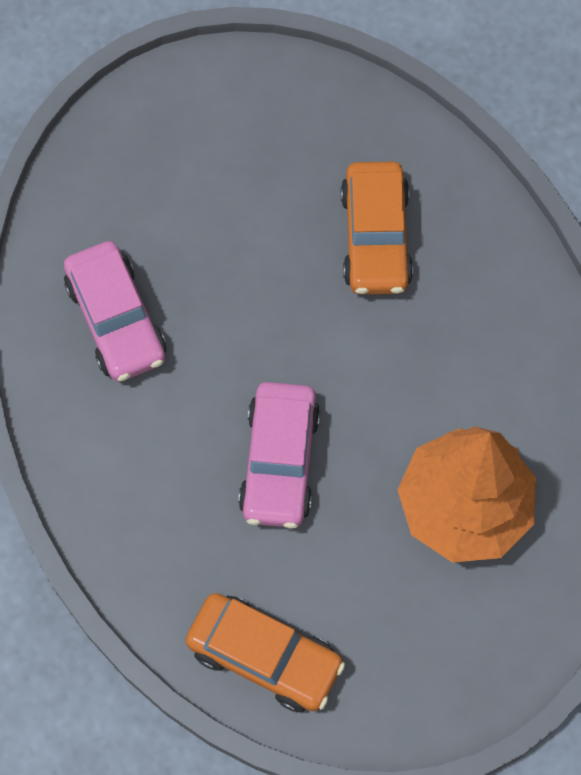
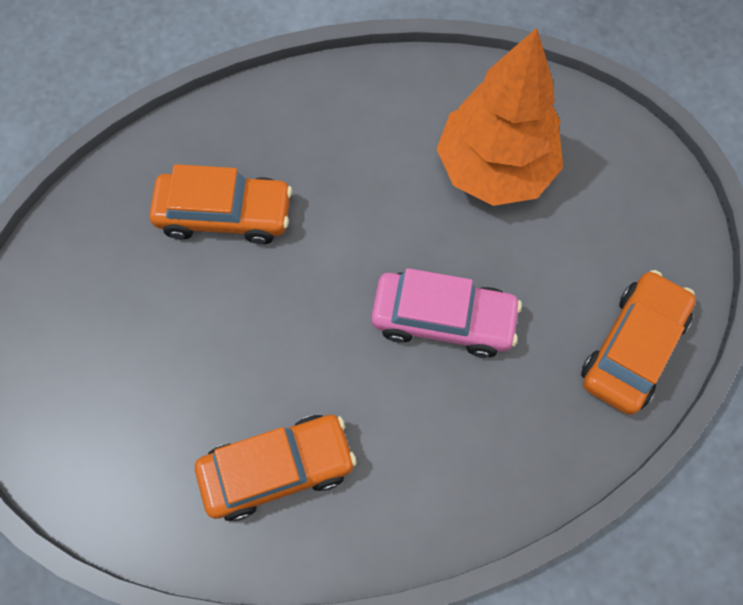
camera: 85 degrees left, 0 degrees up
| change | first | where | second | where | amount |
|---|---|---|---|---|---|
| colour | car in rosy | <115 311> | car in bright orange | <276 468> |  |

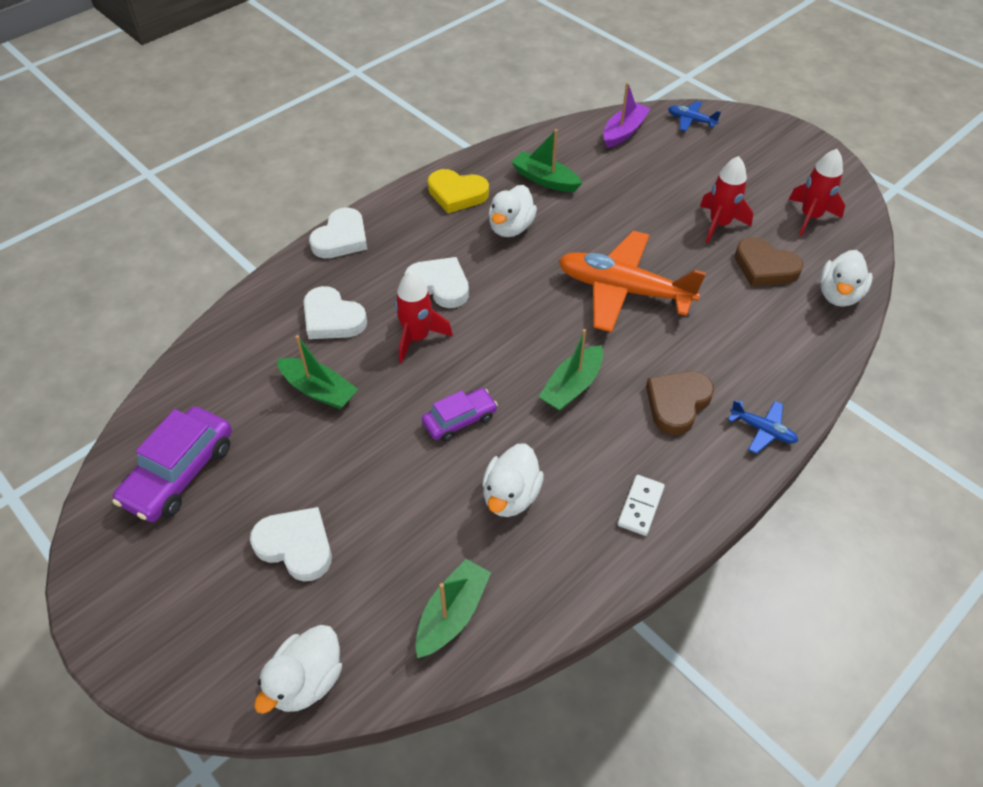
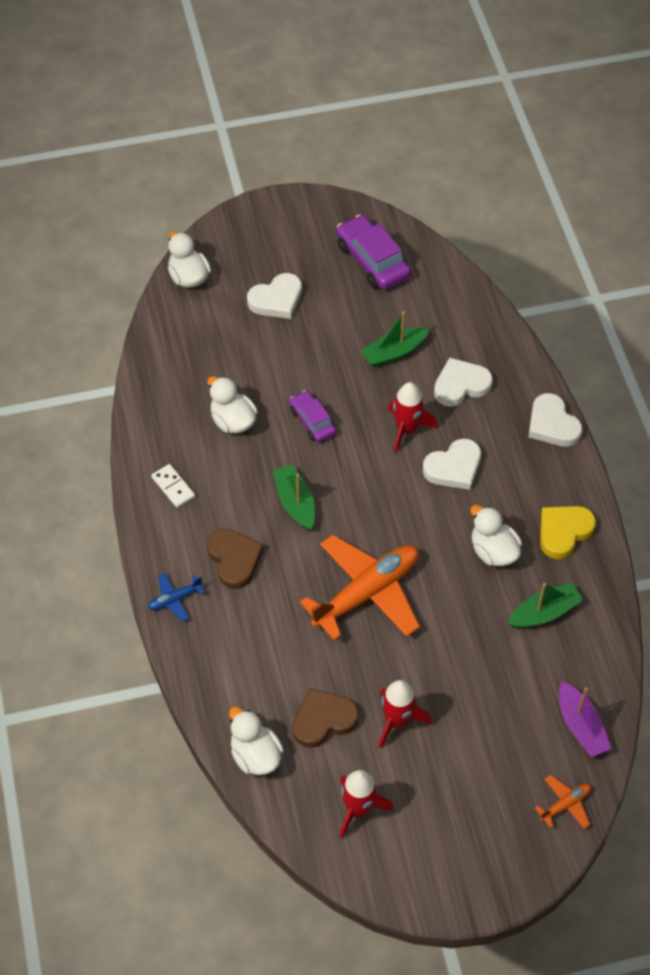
camera: 120 degrees right, 5 degrees up
| change | first | where | second | where | amount |
|---|---|---|---|---|---|
| spun | car in violet | <460 415> |  | <313 416> | 150 degrees clockwise |
| colour | toy plane in blue | <694 116> | toy plane in bright orange | <563 802> |  |
| missing | boat in leaf-green | <453 608> |  |  |  |

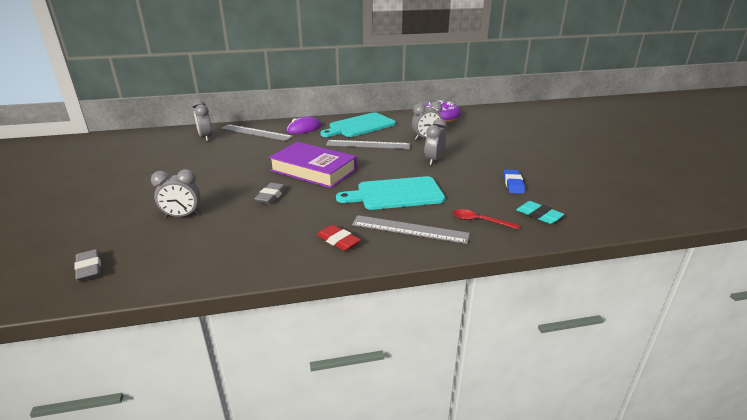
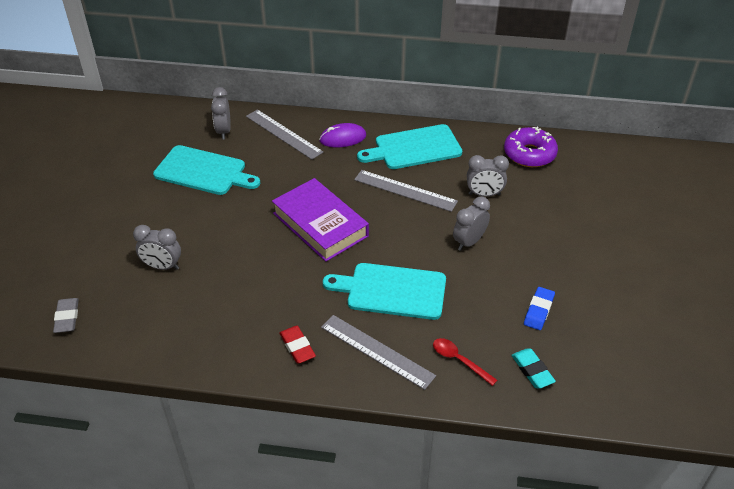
camera: 20 degrees right, 15 degrees up
| change | first | where | second | where | amount |
|---|---|---|---|---|---|
| appeared |  |  | cutting board in teal | <206 170> |  |
| missing | gum eraser in grey | <270 193> |  |  |  |

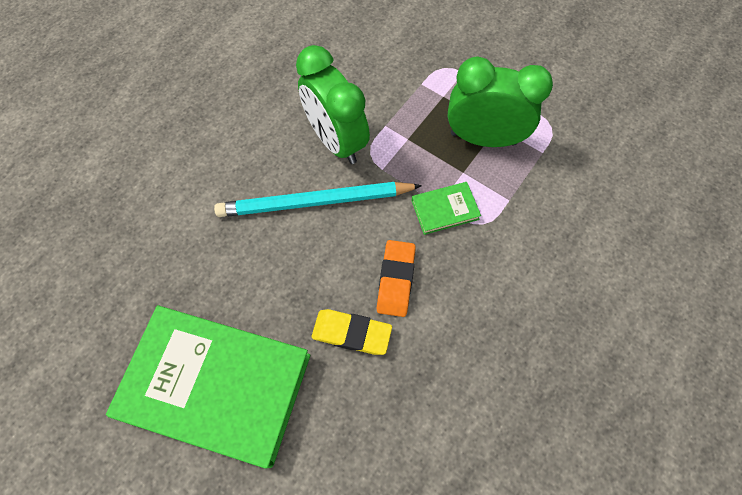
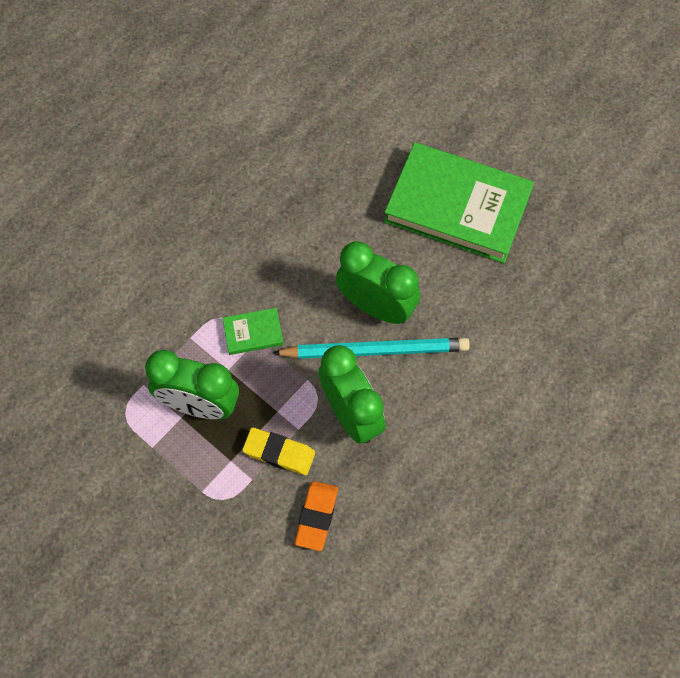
camera: 175 degrees left, 0 degrees up
| change | first | where | second | where | amount |
|---|---|---|---|---|---|
| relocated | gum eraser in bright yellow | <352 332> |  | <278 451> |  |
| relocated | gum eraser in bright orange | <396 278> |  | <316 516> |  |
| appeared |  |  | alarm clock in leaf-green | <378 282> |  |

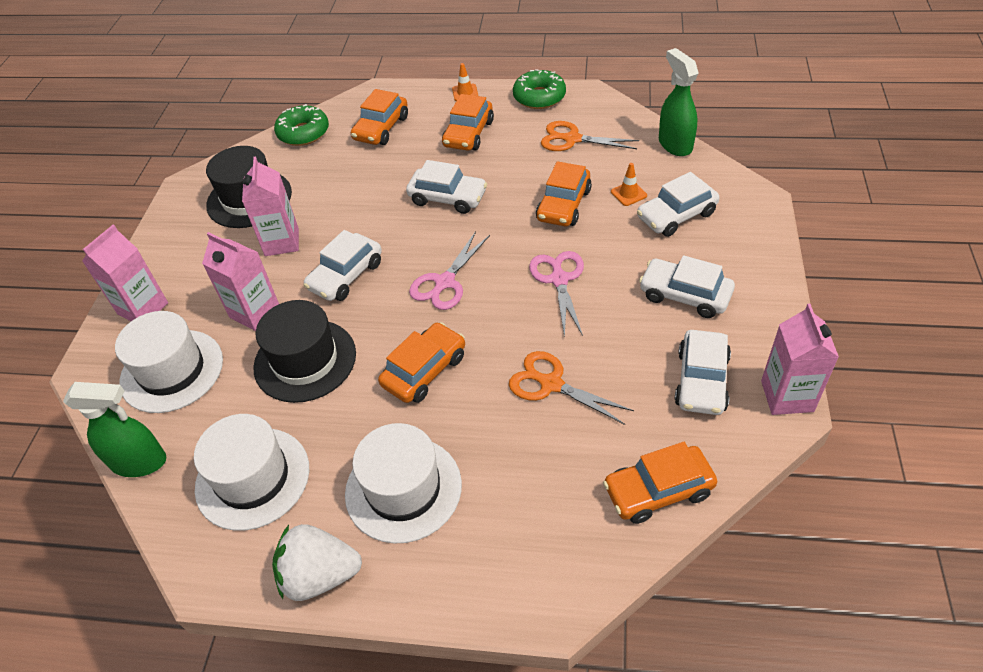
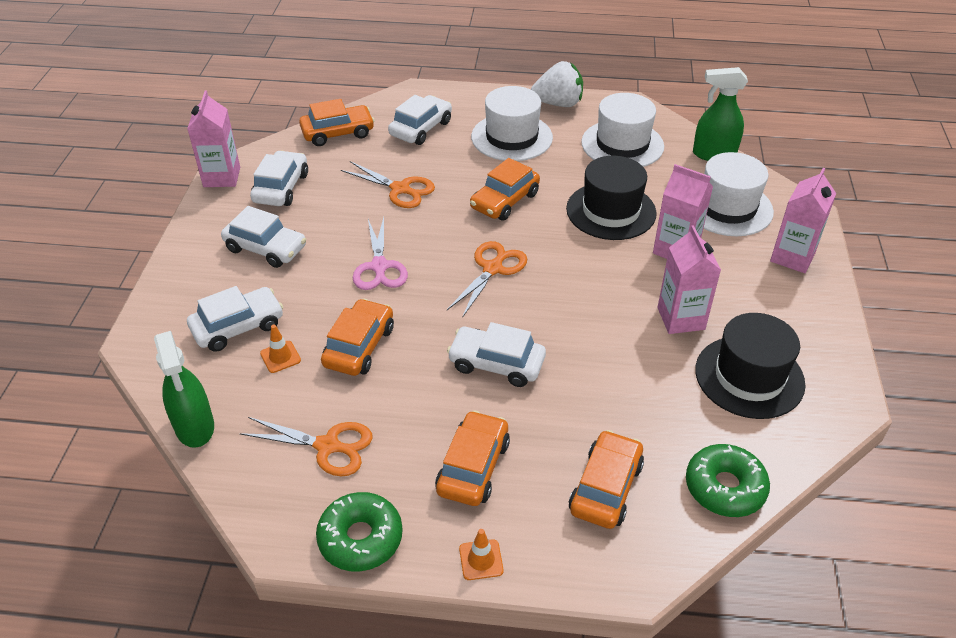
camera: 175 degrees right, 5 degrees down
| change | first | where | second | where | amount |
|---|---|---|---|---|---|
| relocated | car in pure white | <342 265> |  | <420 120> |  |
| colour | scissors in rosy | <449 270> | scissors in bright orange | <487 279> |  |

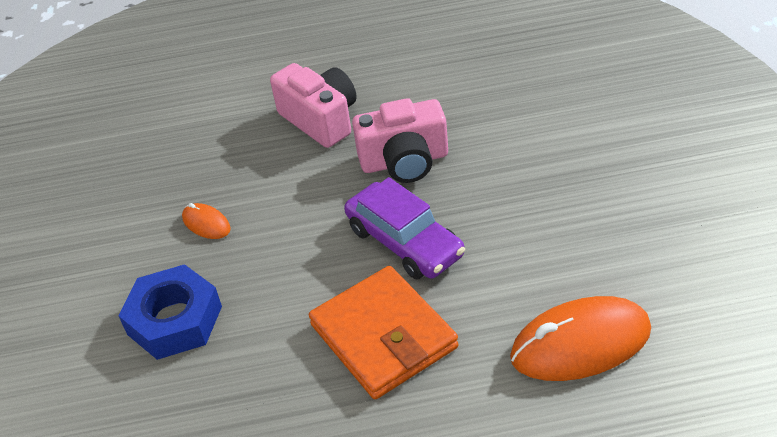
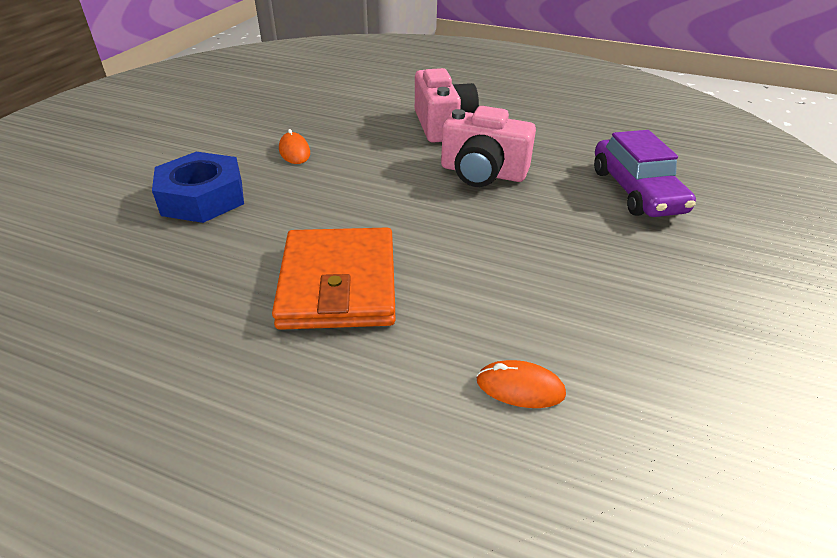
camera: 25 degrees right, 5 degrees down
| change | first | where | second | where | amount |
|---|---|---|---|---|---|
| size | computer mouse in bright orange | <580 338> |  | <521 384> | x0.48 |
| relocated | car in violet | <404 228> |  | <645 173> |  |

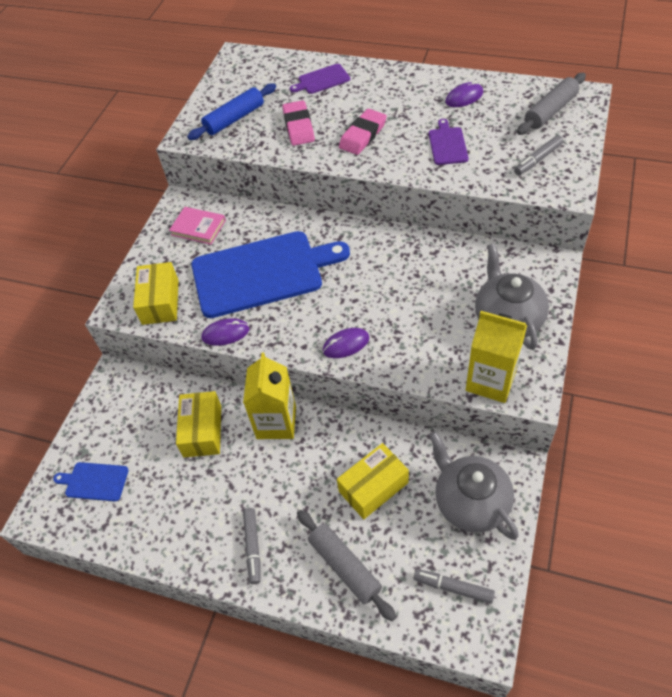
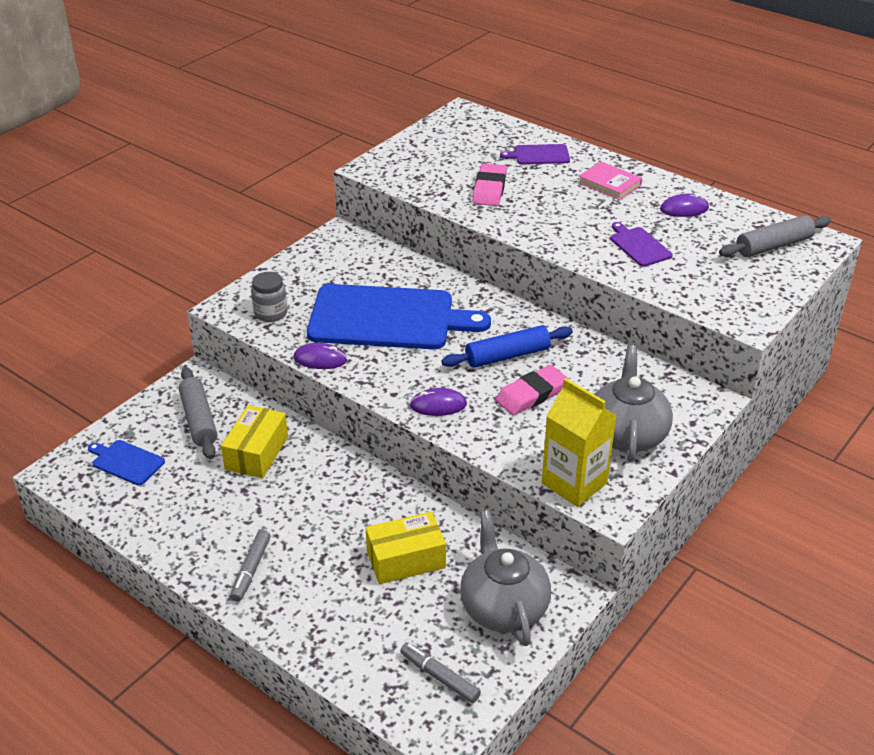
camera: 15 degrees right, 15 degrees down
| change | first | where | second | where | amount |
|---|---|---|---|---|---|
| relocated | dough roller in grey | <346 565> |  | <198 413> |  |
| exchanged | box in bright yellow | <156 293> | jar in grey | <269 297> |  |
| relocated | dough roller in blue | <231 111> |  | <507 346> |  |
| relocated | gum eraser in rosy | <363 132> |  | <532 390> |  |
| relocated | book in rosy | <197 226> |  | <610 180> |  |
| spun | cutting board in violet | <449 142> |  | <641 244> | 45 degrees counterclockwise |
| missing | carton in bright yellow | <269 395> |  |  |  |
| missing | felt pen in grey | <538 155> |  |  |  |

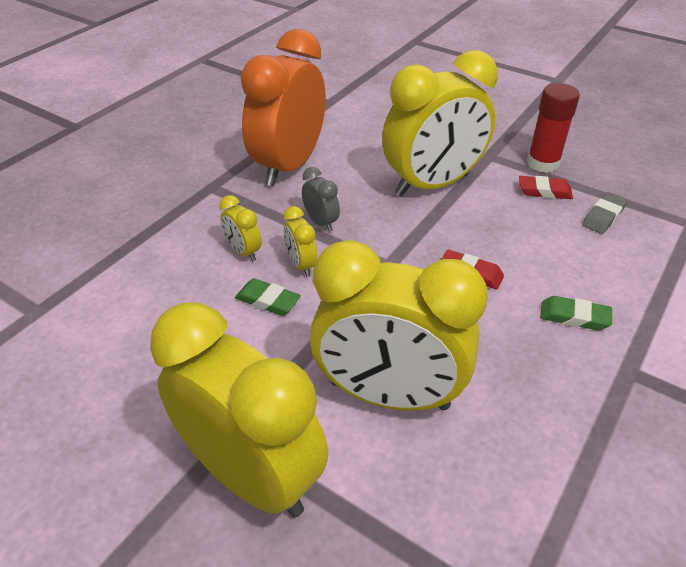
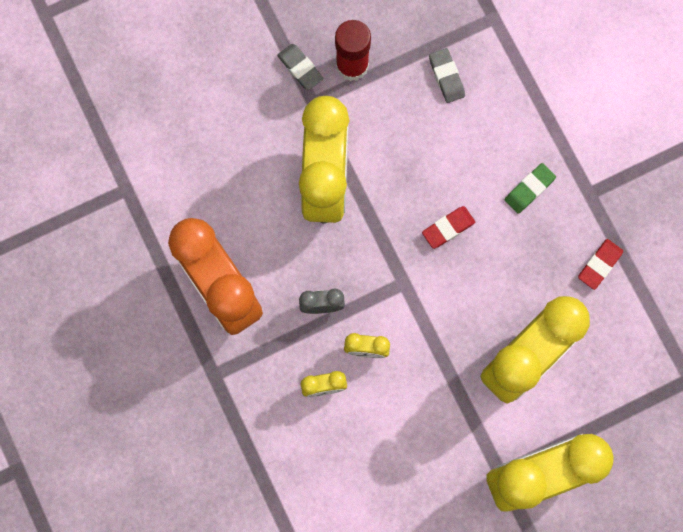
camera: 60 degrees left, 35 degrees up
| change | first | where | second | where | amount |
|---|---|---|---|---|---|
| appeared |  |  | gum eraser in grey | <300 67> |  |
| relocated | gum eraser in red | <546 187> |  | <600 264> |  |
| missing | gum eraser in leaf-green | <268 297> |  |  |  |

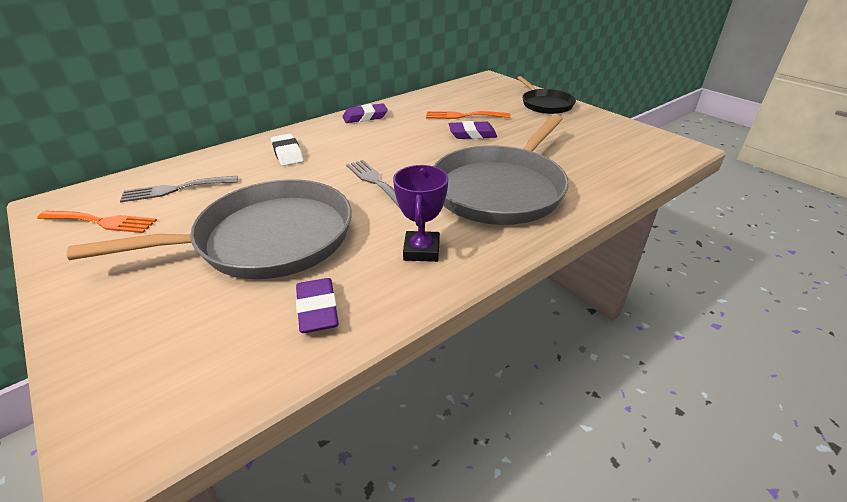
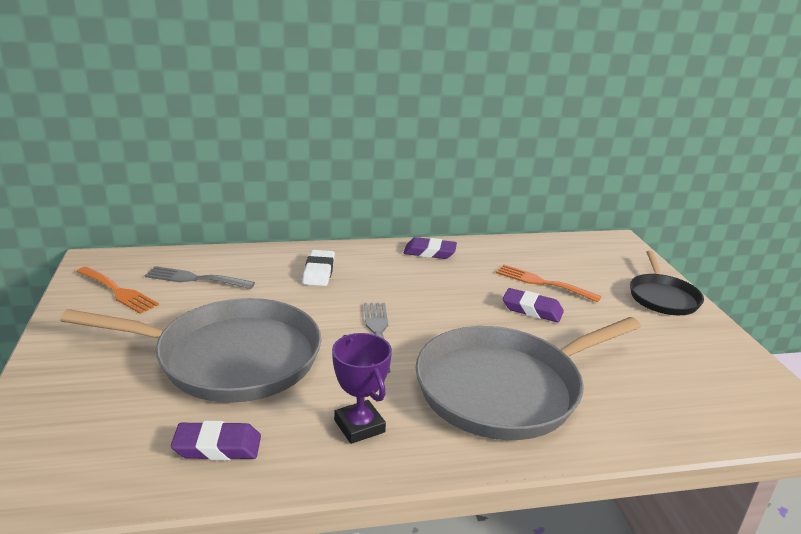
camera: 25 degrees right, 10 degrees down
| change | first | where | second | where | amount |
|---|---|---|---|---|---|
| spun | gum eraser in violet | <317 305> |  | <216 440> | 75 degrees clockwise |
| spun | award cup in violet | <420 213> |  | <362 388> | 60 degrees counterclockwise |

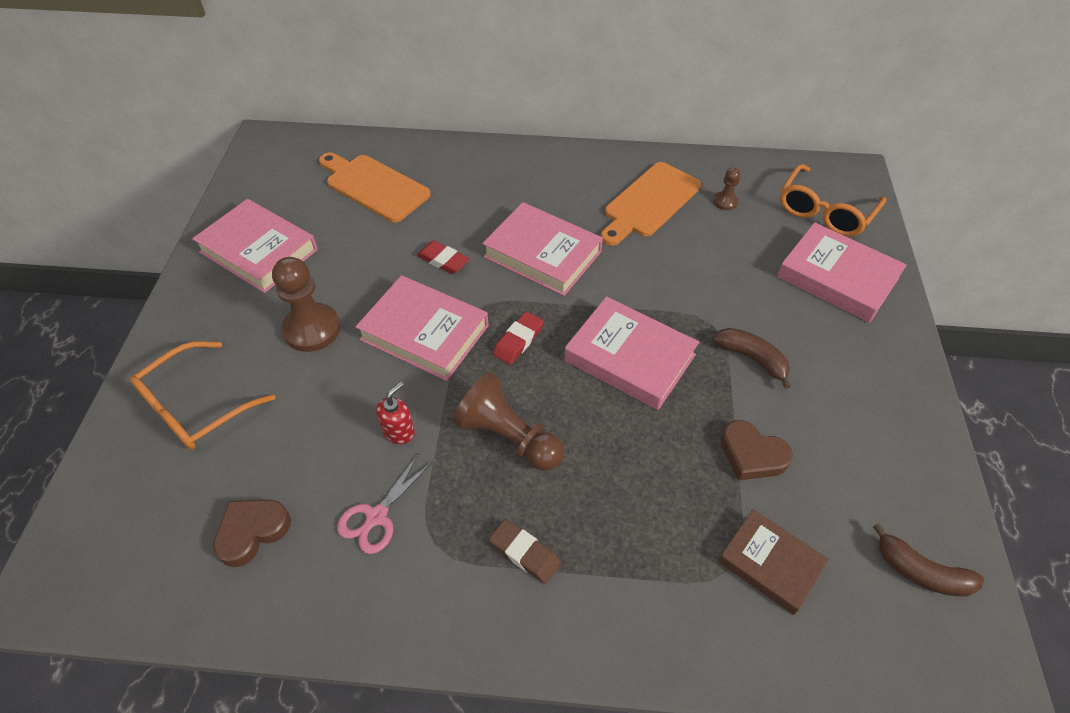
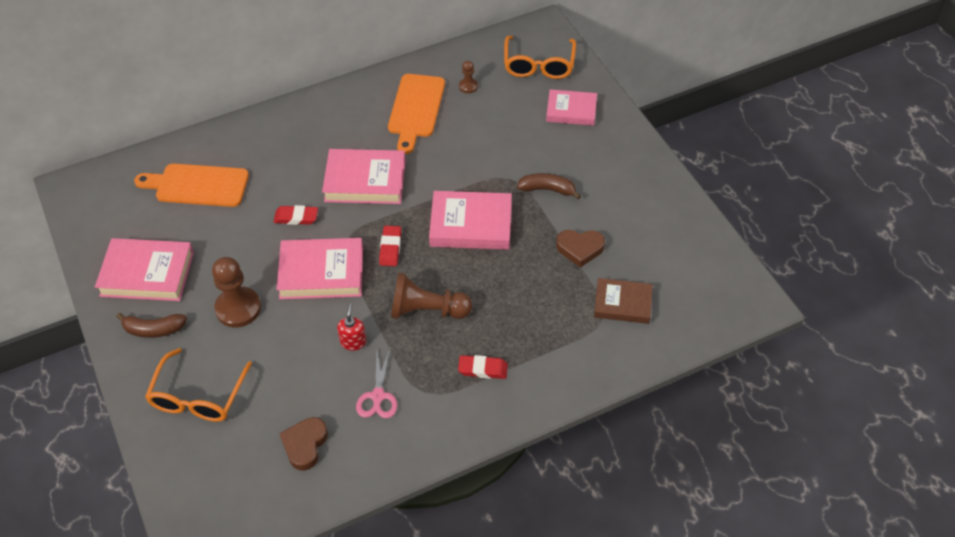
camera: 30 degrees left, 0 degrees up
| change | first | where | second | where | amount |
|---|---|---|---|---|---|
| relocated | banana in brown | <928 560> |  | <151 325> |  |
| colour | gum eraser in brown | <525 551> | gum eraser in red | <483 367> |  |
| size | book in rosy | <842 272> |  | <571 107> | x0.66 |

